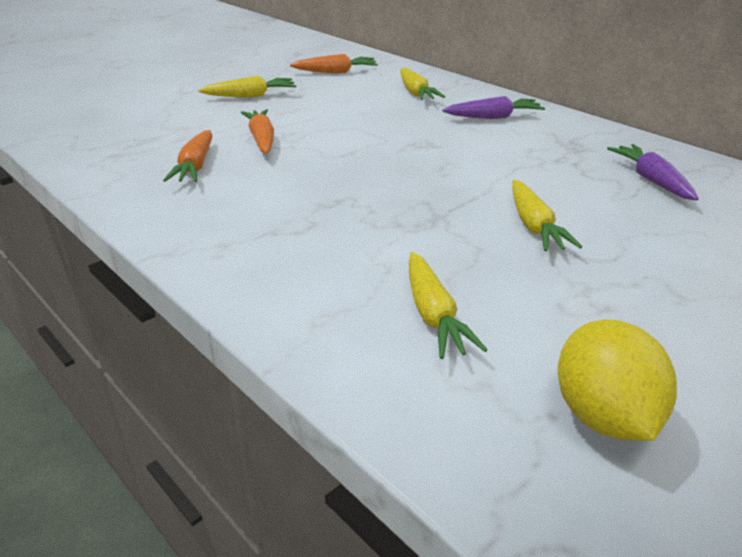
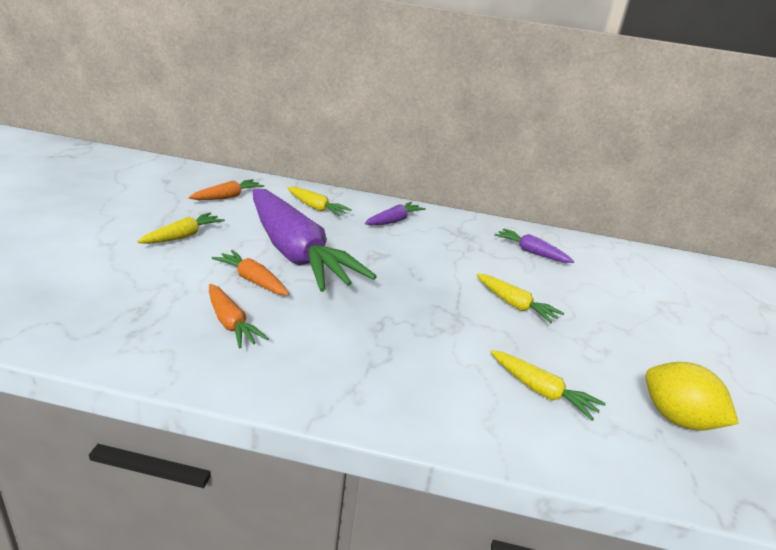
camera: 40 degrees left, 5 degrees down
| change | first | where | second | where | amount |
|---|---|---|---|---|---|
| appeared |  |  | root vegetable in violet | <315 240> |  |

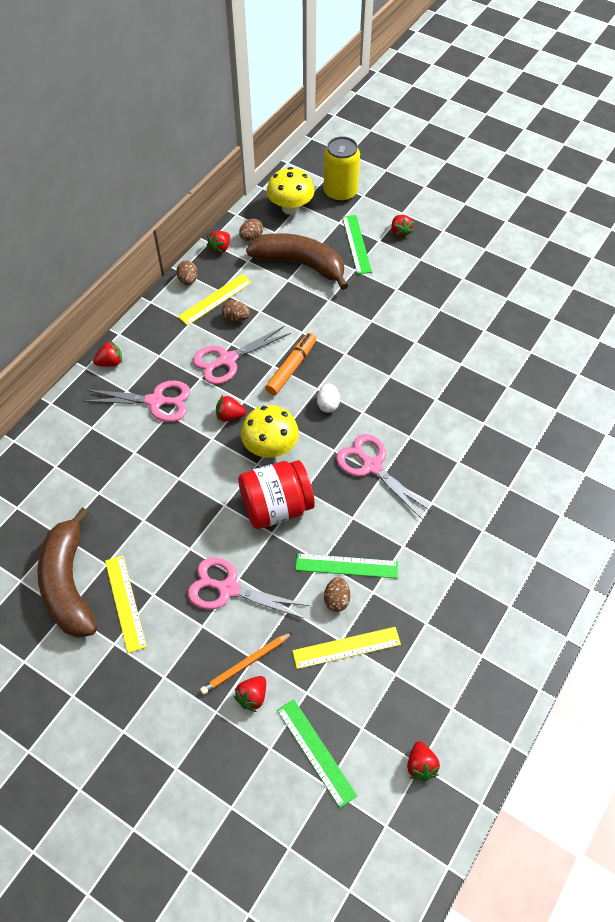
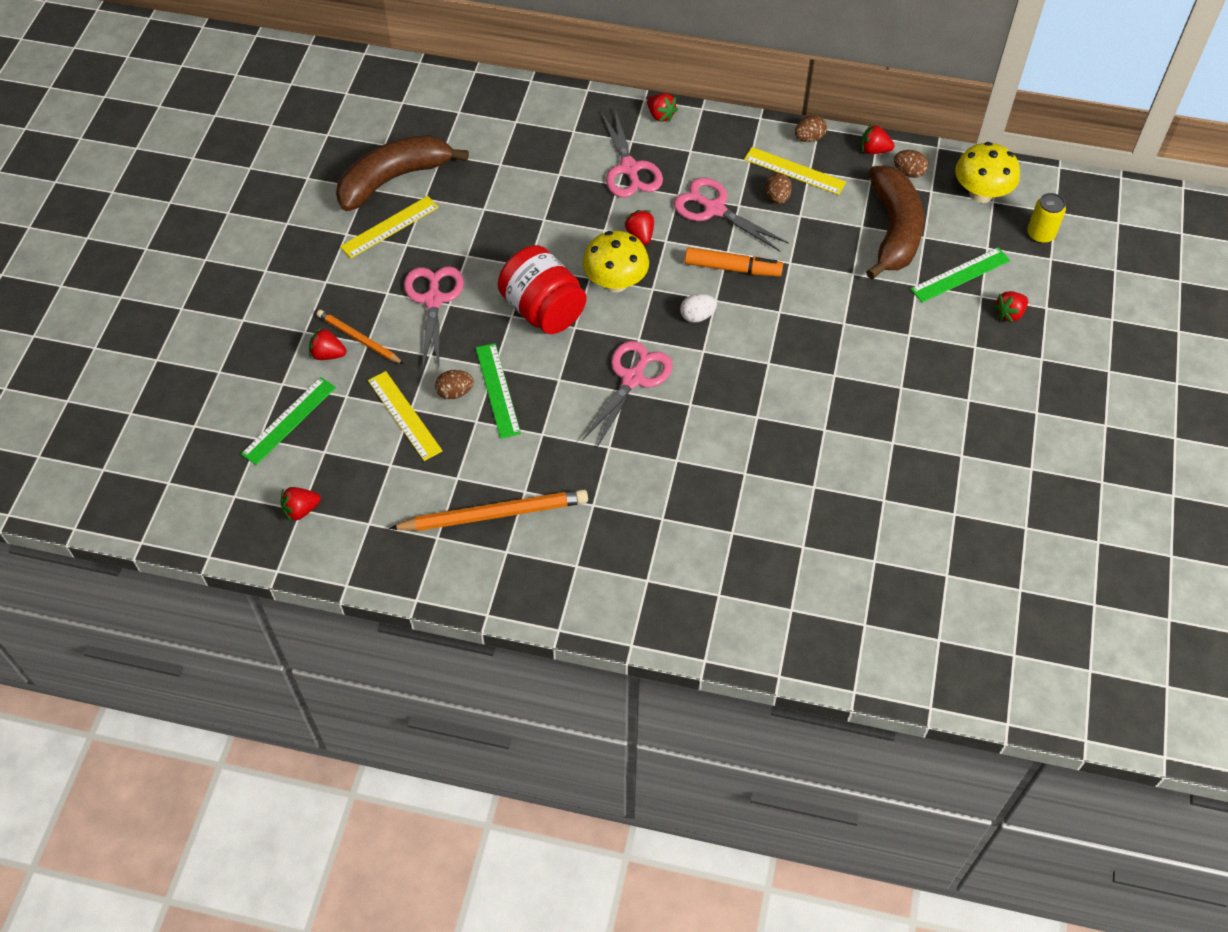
camera: 70 degrees right, 0 degrees up
| change | first | where | second | where | amount |
|---|---|---|---|---|---|
| appeared |  |  | wooden pencil in bright orange | <488 510> |  |
| size | tin in bright yellow | <341 169> |  | <1046 218> | x0.61 |

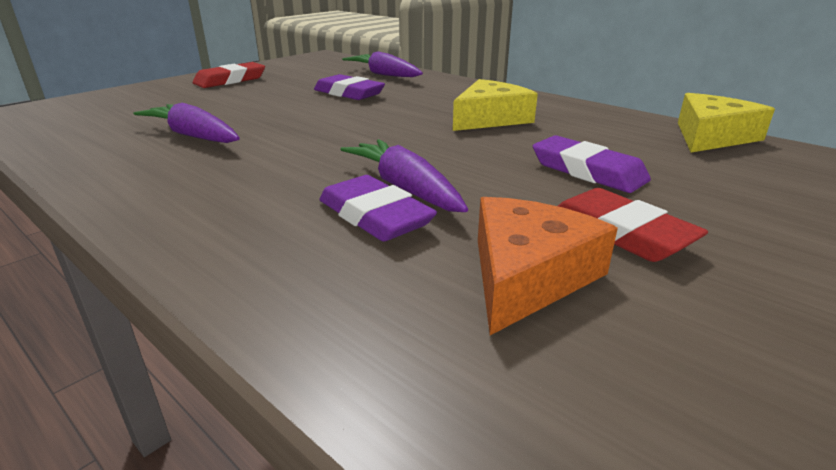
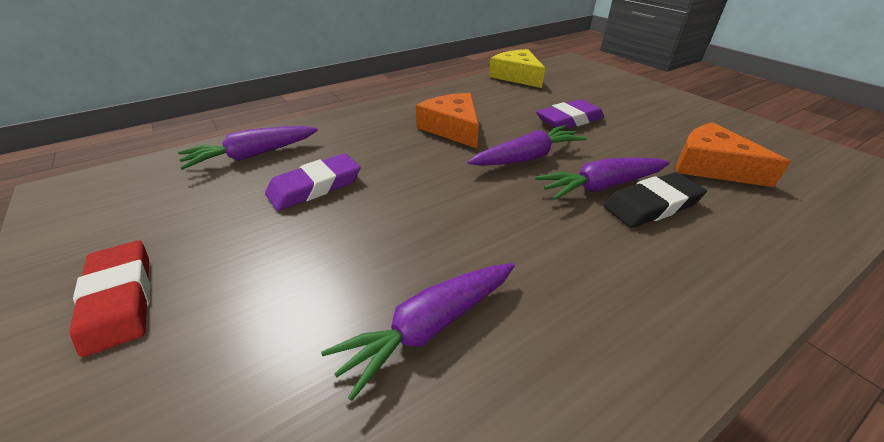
camera: 75 degrees left, 10 degrees up
| change | first | where | second | where | amount |
|---|---|---|---|---|---|
| colour | cheese wedge in bright yellow | <495 105> | cheese wedge in bright orange | <447 120> |  |
| appeared |  |  | root vegetable in violet | <527 145> |  |
| colour | gum eraser in violet | <378 208> | gum eraser in ebony | <655 200> |  |
| missing | gum eraser in red | <633 225> |  |  |  |

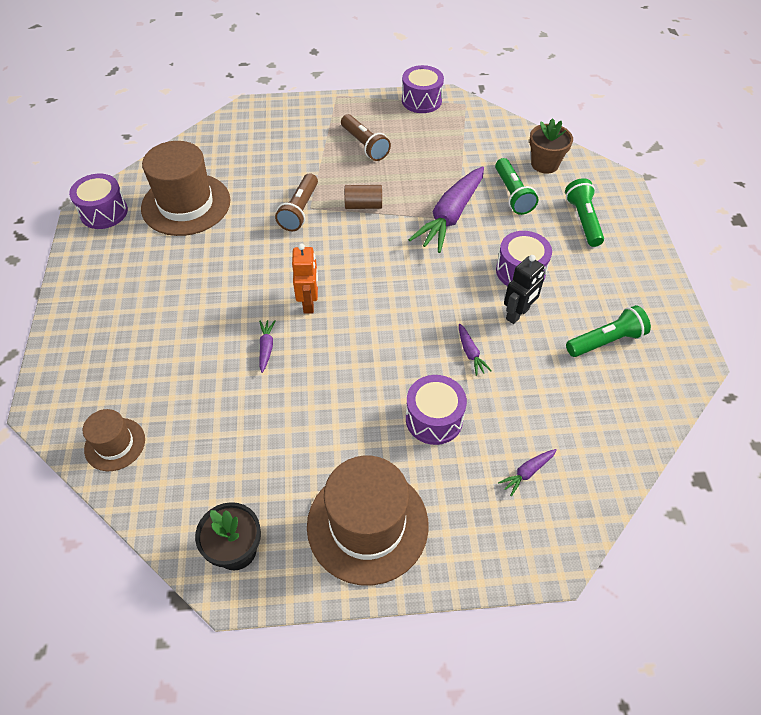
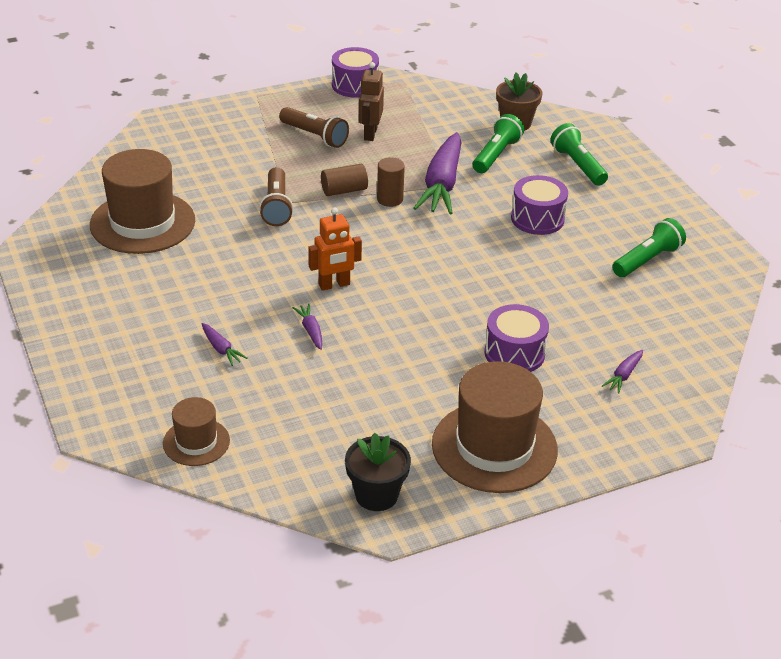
camera: 20 degrees left, 15 degrees down
| change | first | where | second | where | amount |
|---|---|---|---|---|---|
| relocated | root vegetable in violet | <475 350> |  | <225 344> |  |
| spun | toy robot in bright orange | <305 278> |  | <335 249> | 90 degrees clockwise |
| appeared |  |  | toy robot in brown | <371 101> |  |
| appeared |  |  | cylinder in brown | <391 182> |  |
| spun | pocket torch in leaf-green | <516 186> |  | <498 143> | 120 degrees counterclockwise |
| missing | toy drum in violet | <98 201> |  |  |  |
| missing | toy robot in ebony | <524 289> |  |  |  |

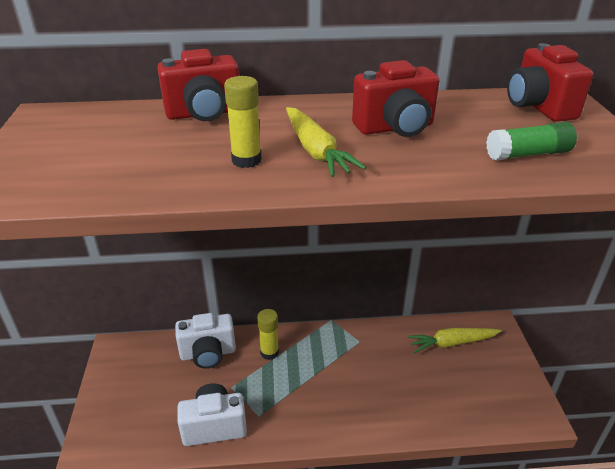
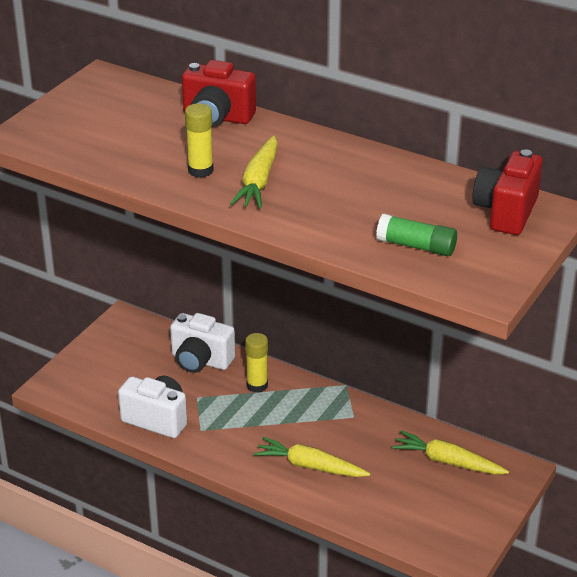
camera: 35 degrees right, 0 degrees up
| change | first | where | second | where | amount |
|---|---|---|---|---|---|
| appeared |  |  | root vegetable in bright yellow | <312 457> |  |
| missing | photo camera in red | <395 98> |  |  |  |

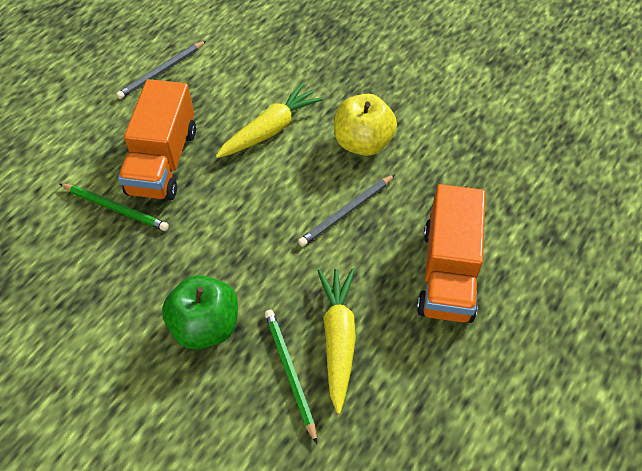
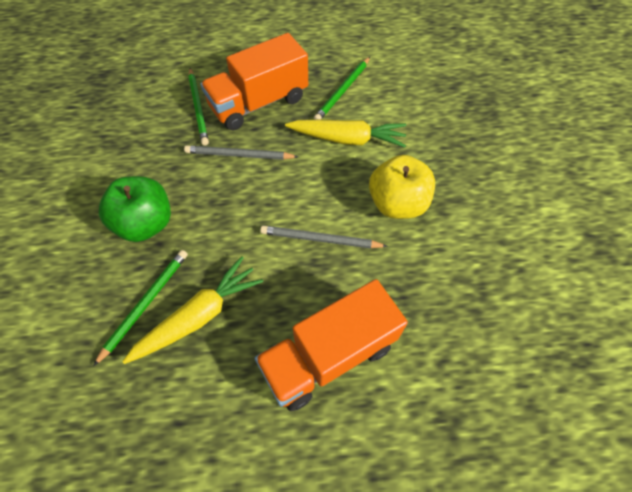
camera: 50 degrees right, 5 degrees up
| change | first | where | second | where | amount |
|---|---|---|---|---|---|
| relocated | wooden pencil in grey | <161 70> |  | <241 152> |  |
| appeared |  |  | wooden pencil in leaf-green | <342 88> |  |

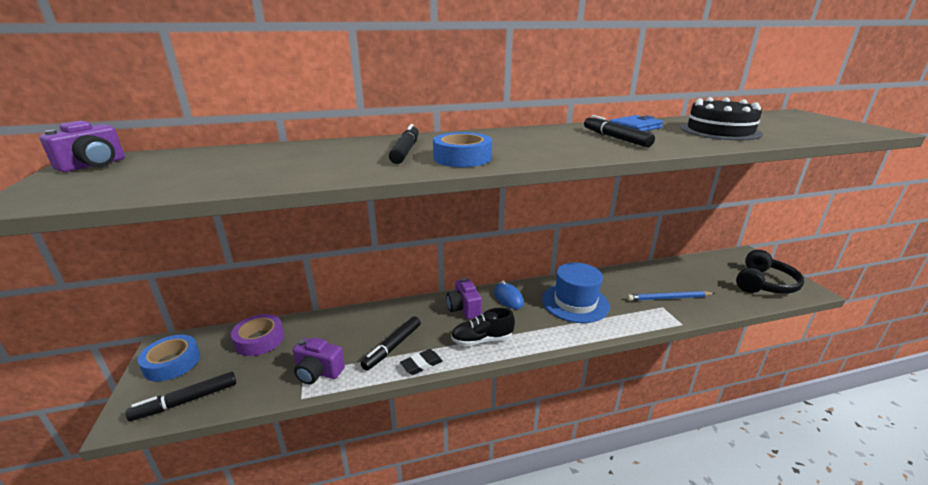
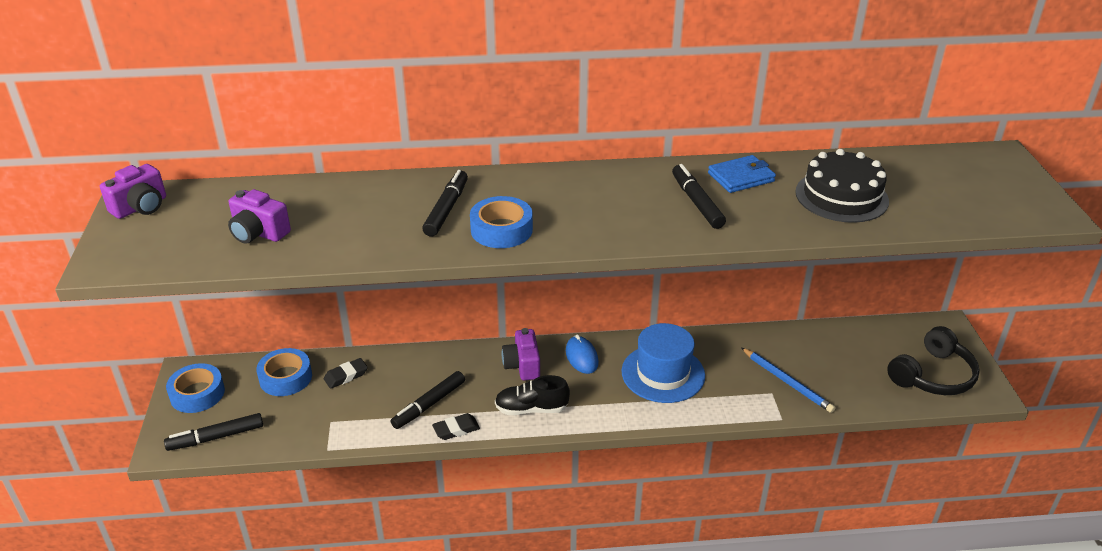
camera: 10 degrees right, 10 degrees up
| change | first | where | second | where | amount |
|---|---|---|---|---|---|
| relocated | photo camera in violet | <319 361> |  | <259 216> |  |
| colour | sticky tape in violet | <257 335> | sticky tape in blue | <284 372> |  |
| appeared |  |  | gum eraser in ebony | <346 373> |  |
| spun | wooden pencil in blue | <671 296> |  | <788 380> | 135 degrees counterclockwise |

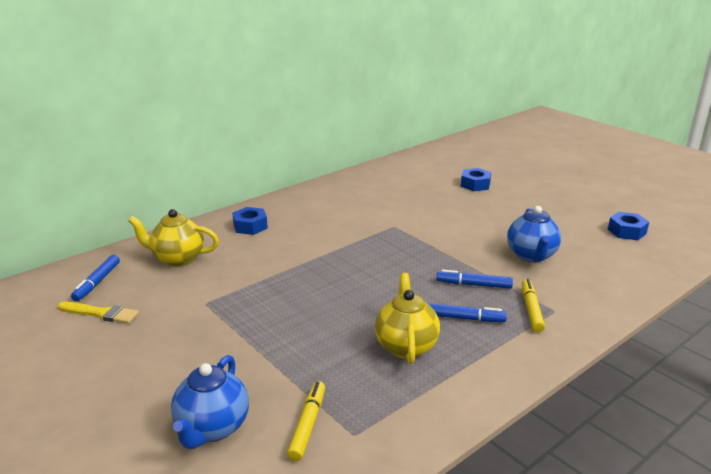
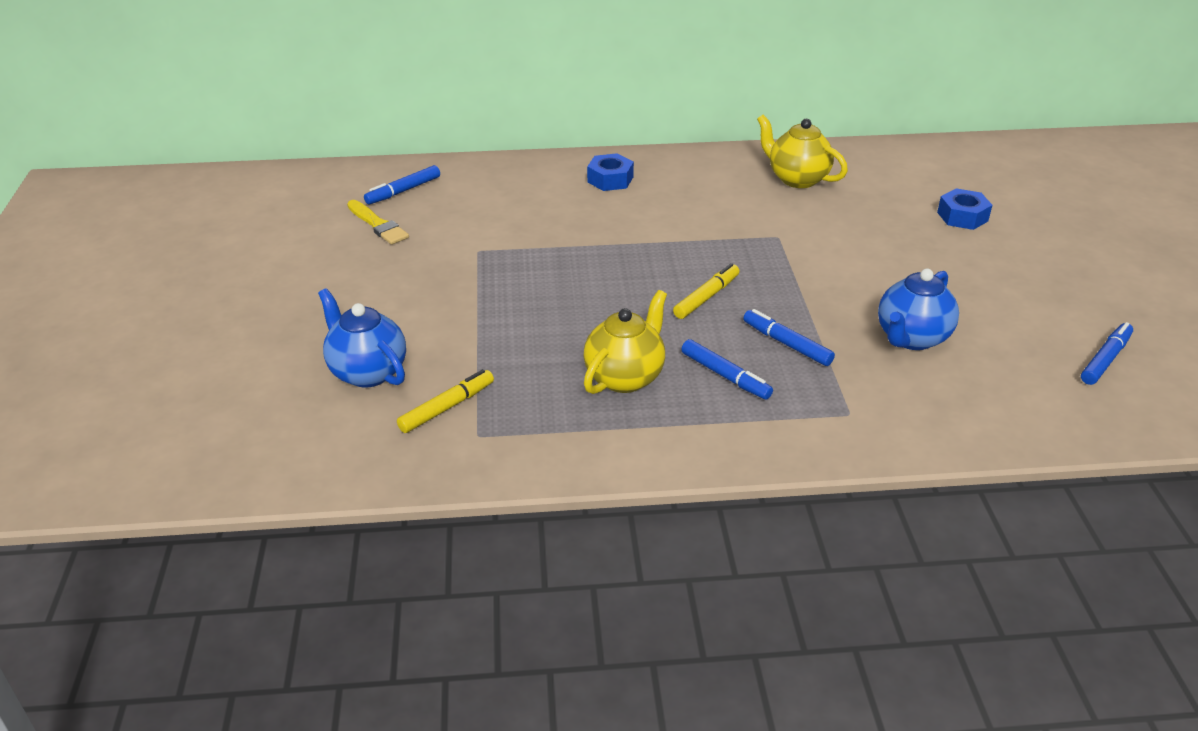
camera: 35 degrees right, 10 degrees up
| change | first | where | second | where | amount |
|---|---|---|---|---|---|
| spun | china teapot in blue | <210 402> |  | <362 337> | 90 degrees clockwise |
| relocated | felt pen in bright yellow | <533 305> |  | <706 291> |  |
| relocated | china teapot in bright yellow | <173 238> |  | <802 151> |  |
| exchanged | hex nut in blue | <628 226> | felt pen in blue | <1107 353> |  |

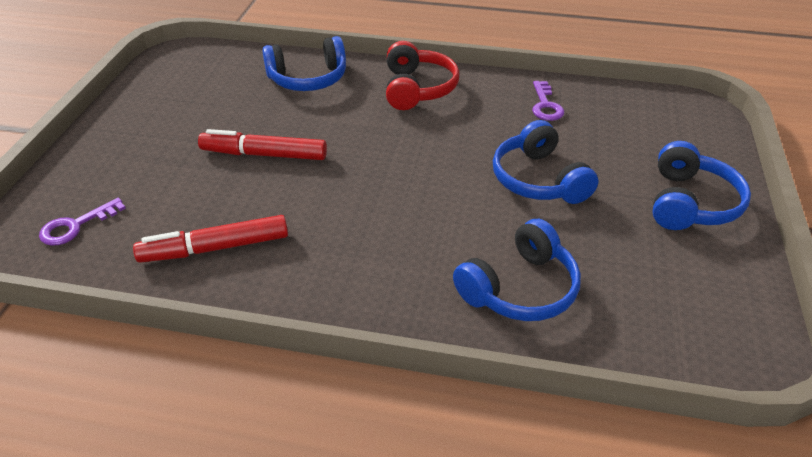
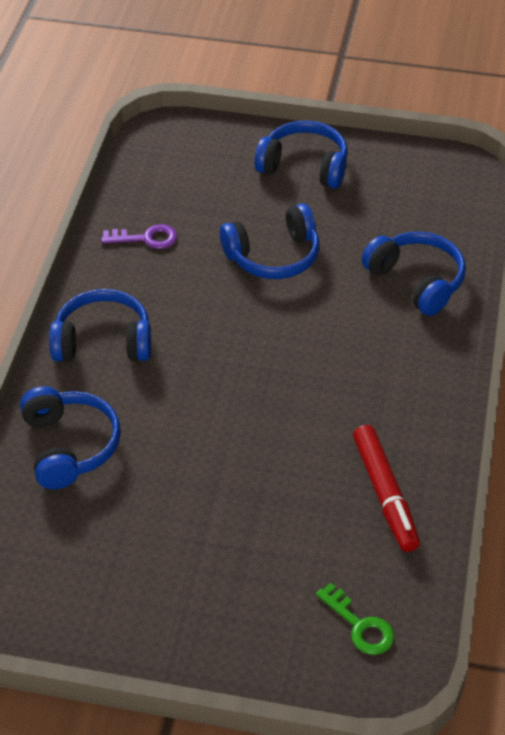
camera: 90 degrees left, 5 degrees up
| change | first | where | second | where | amount |
|---|---|---|---|---|---|
| colour | headphones in red | <423 75> | headphones in blue | <100 325> |  |
| colour | latchkey in violet | <82 222> | latchkey in leaf-green | <355 619> |  |
| missing | felt pen in red | <262 144> |  |  |  |

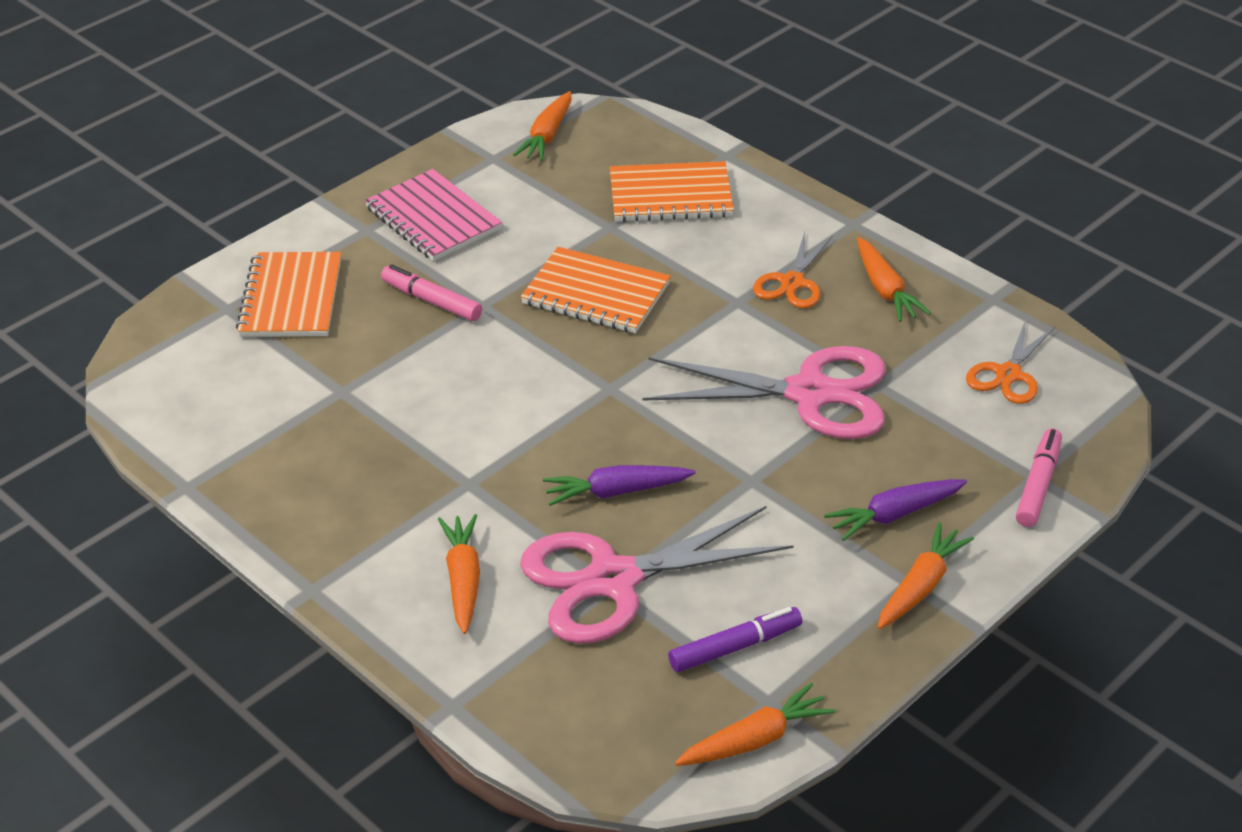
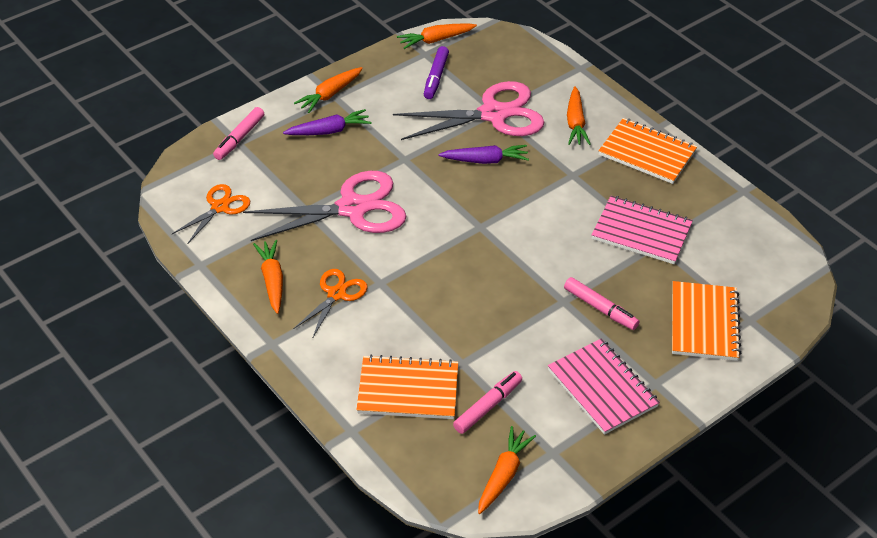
camera: 175 degrees left, 5 degrees up
| change | first | where | second | where | amount |
|---|---|---|---|---|---|
| spun | scissors in rosy | <764 392> |  | <324 206> | 150 degrees clockwise |
| spun | felt pen in violet | <735 639> |  | <436 72> | 60 degrees counterclockwise |
| appeared |  |  | felt pen in rosy | <487 402> |  |
| appeared |  |  | notepad in rosy | <642 230> |  |
| relocated | notepad in bright orange | <596 290> |  | <648 151> |  |

